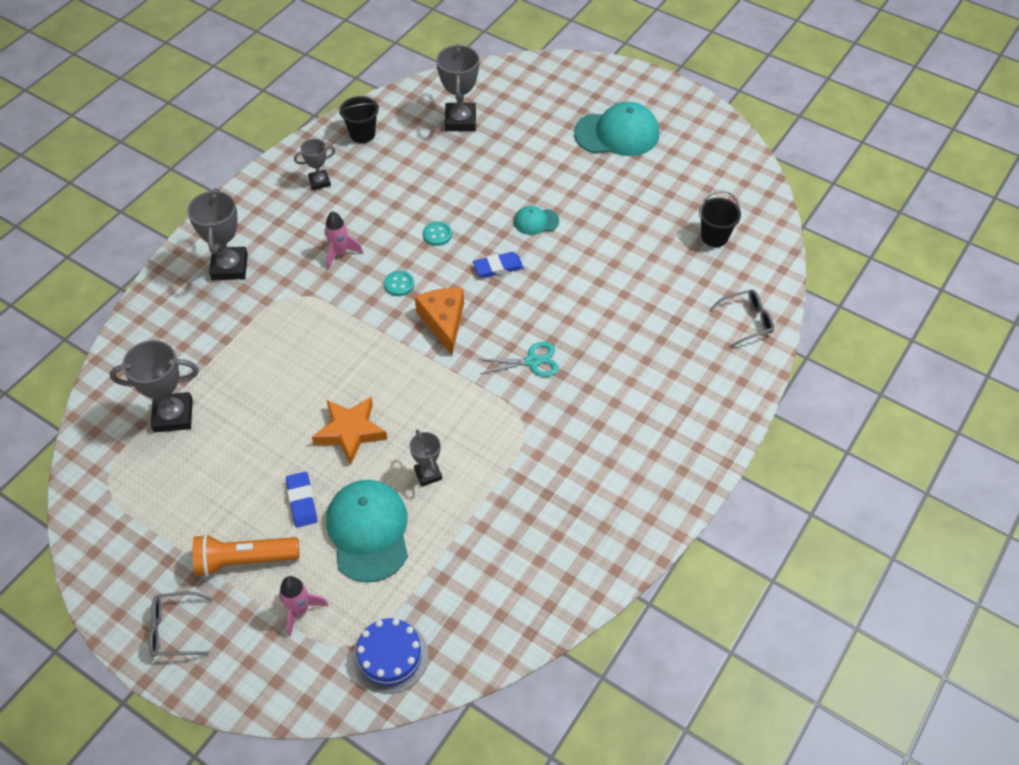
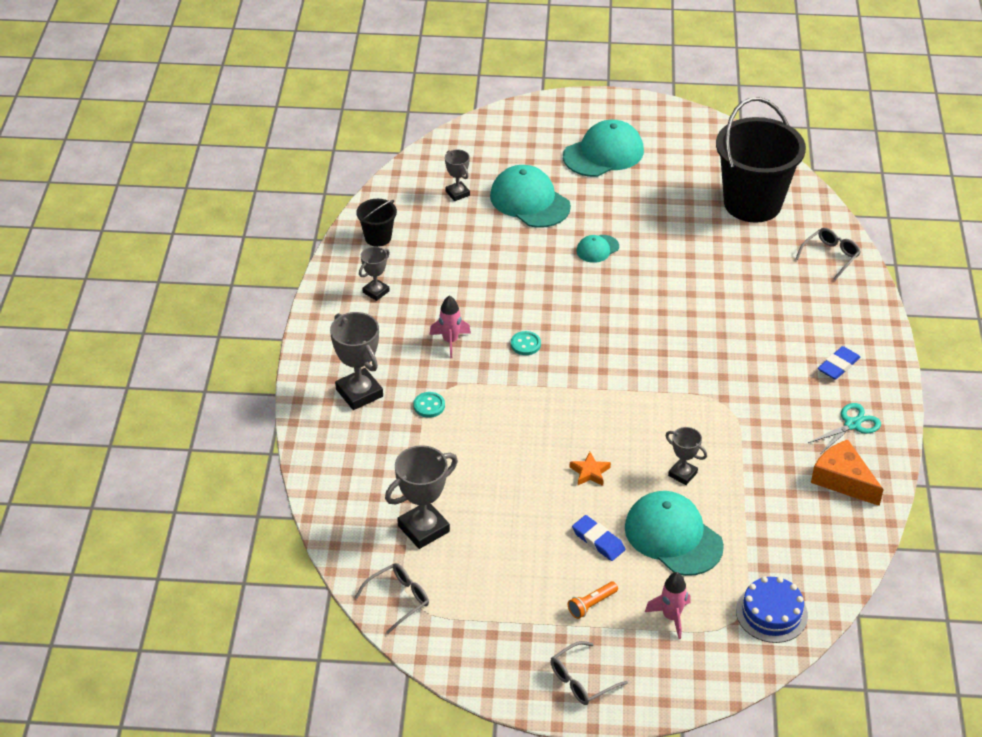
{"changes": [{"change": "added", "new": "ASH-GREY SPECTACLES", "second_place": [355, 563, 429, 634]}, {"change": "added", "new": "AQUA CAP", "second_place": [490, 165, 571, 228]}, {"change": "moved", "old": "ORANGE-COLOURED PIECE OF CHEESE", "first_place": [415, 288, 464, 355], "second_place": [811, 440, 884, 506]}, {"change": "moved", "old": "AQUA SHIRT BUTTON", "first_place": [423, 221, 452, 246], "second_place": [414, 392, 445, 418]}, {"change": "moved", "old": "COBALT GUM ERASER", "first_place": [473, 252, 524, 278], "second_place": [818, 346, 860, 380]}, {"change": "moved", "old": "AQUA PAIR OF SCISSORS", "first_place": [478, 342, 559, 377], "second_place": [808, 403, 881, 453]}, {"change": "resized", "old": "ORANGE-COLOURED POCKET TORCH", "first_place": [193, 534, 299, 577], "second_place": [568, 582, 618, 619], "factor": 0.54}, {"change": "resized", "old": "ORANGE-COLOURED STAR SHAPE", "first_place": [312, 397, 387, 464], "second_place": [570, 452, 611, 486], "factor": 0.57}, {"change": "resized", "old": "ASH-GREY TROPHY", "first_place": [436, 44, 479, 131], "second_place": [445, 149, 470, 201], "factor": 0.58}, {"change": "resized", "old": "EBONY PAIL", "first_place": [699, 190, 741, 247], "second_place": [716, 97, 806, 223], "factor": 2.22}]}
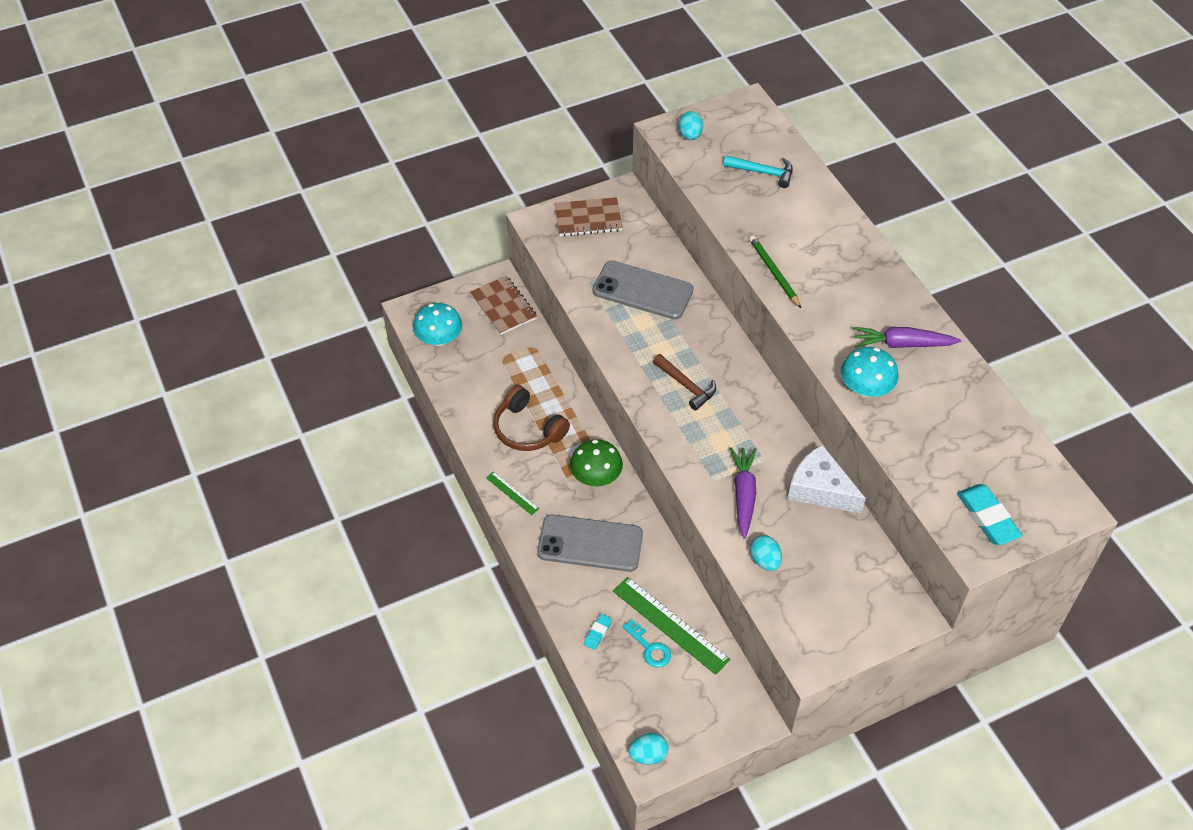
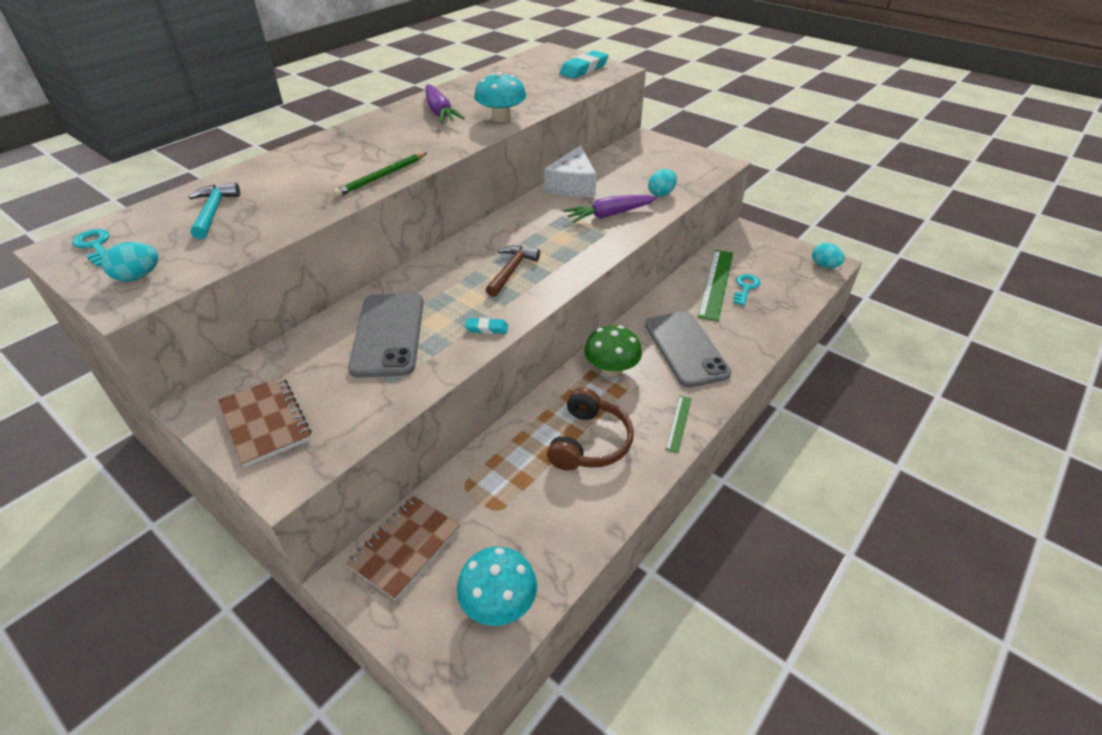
{"changes": [{"change": "added", "new": "AQUA DOOR KEY", "second_place": [73, 229, 109, 267]}, {"change": "moved", "old": "AQUA GUM ERASER", "first_place": [584, 614, 612, 650], "second_place": [465, 317, 508, 334]}]}
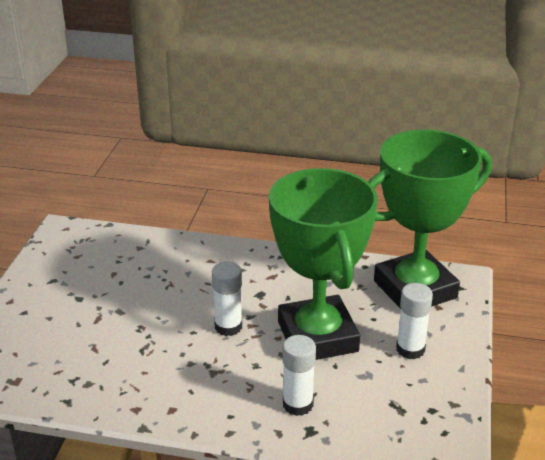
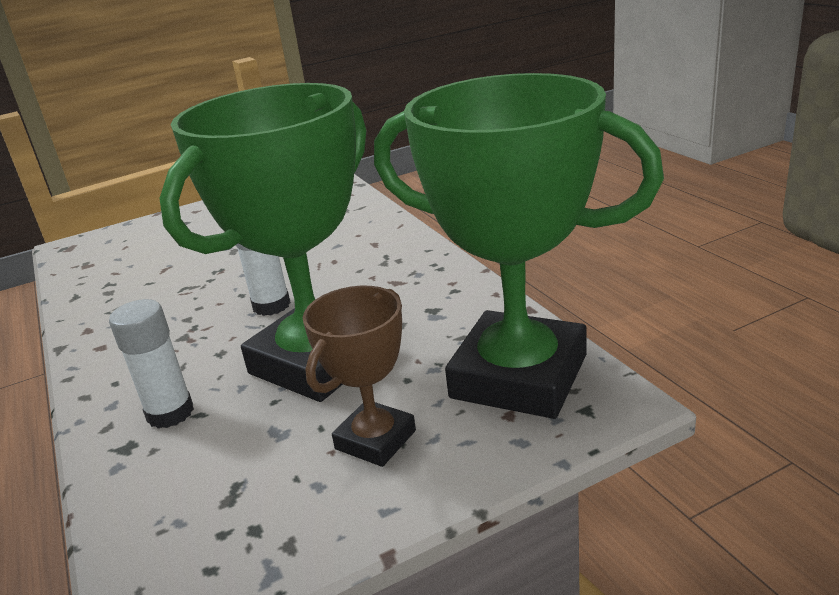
{"changes": [{"change": "replaced", "old": "SNOW-WHITE GLUE", "new": "RUSSET TROPHY", "first_place": [396, 283, 433, 359], "second_place": [303, 286, 416, 467]}]}
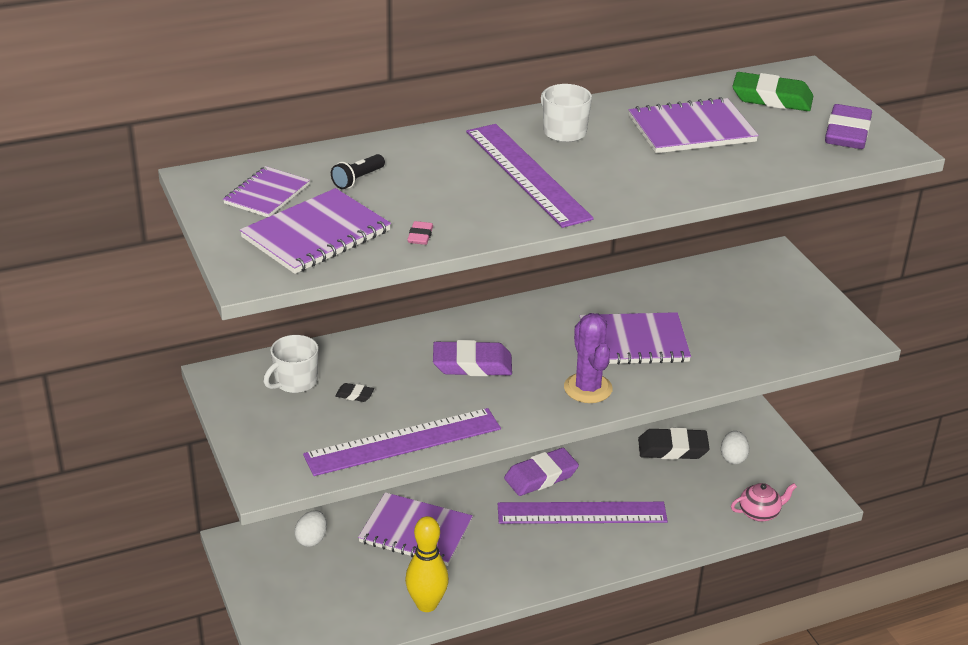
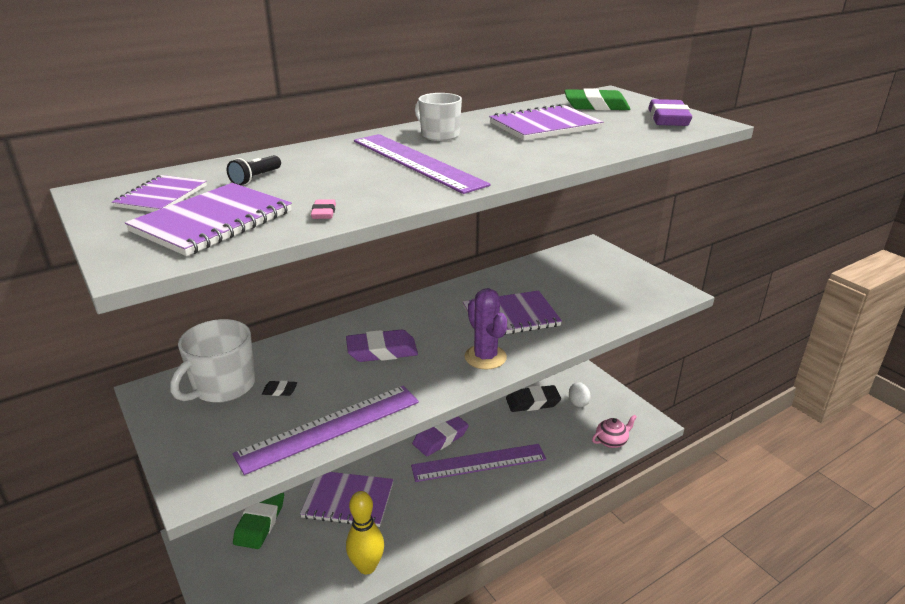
{"changes": [{"change": "replaced", "old": "SNOW-WHITE EGG SHAPE", "new": "LEAF-GREEN GUM ERASER", "first_place": [294, 510, 327, 547], "second_place": [233, 492, 284, 549]}, {"change": "resized", "old": "SNOW-WHITE TEA MUG", "first_place": [263, 335, 319, 393], "second_place": [170, 319, 255, 403], "factor": 1.54}]}
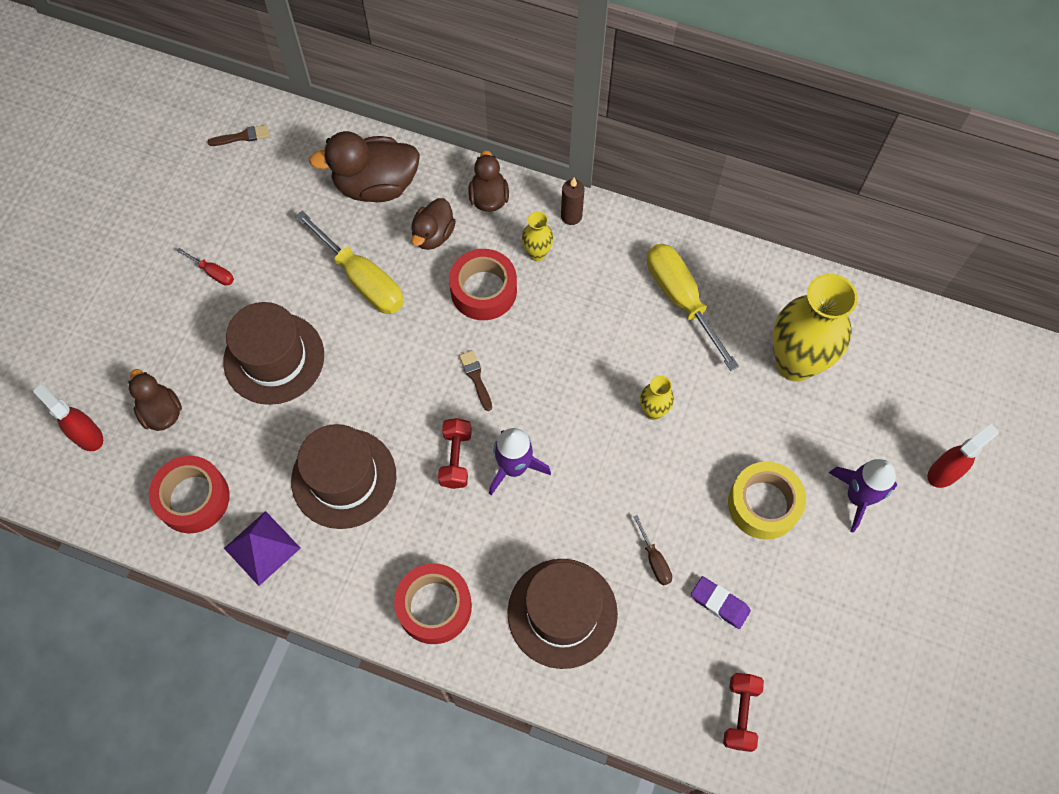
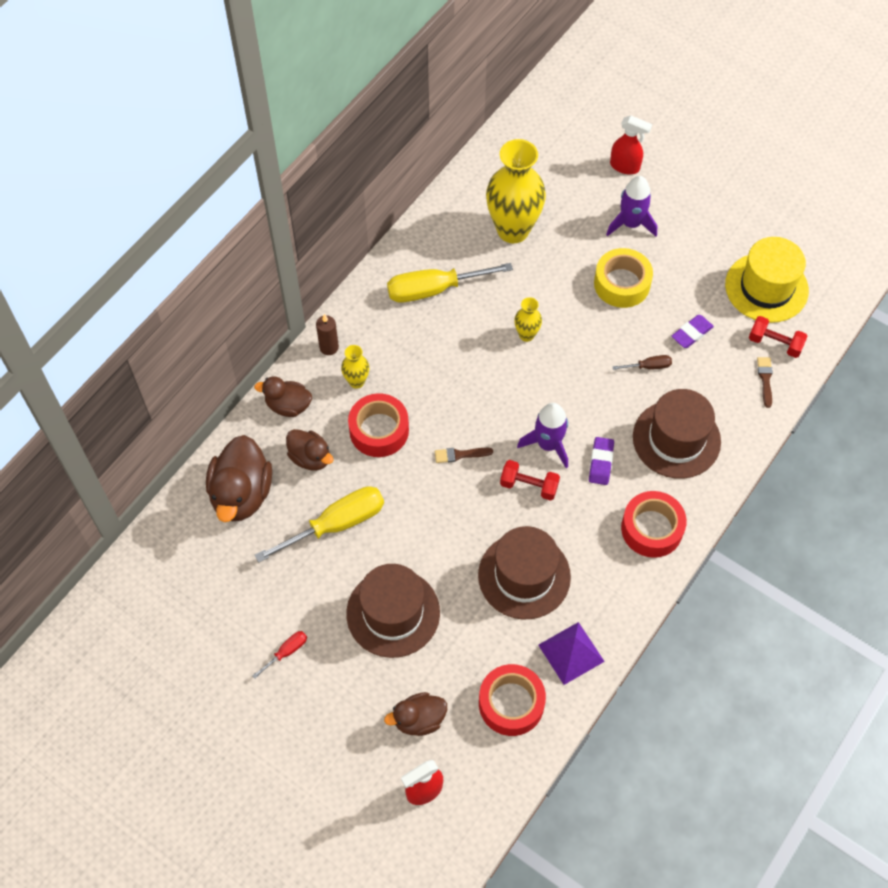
{"changes": [{"change": "added", "new": "ROYAL PURPLE GUM ERASER", "second_place": [589, 437, 614, 485]}, {"change": "added", "new": "BRIGHT YELLOW TALL HAT", "second_place": [725, 237, 809, 323]}, {"change": "moved", "old": "RUSSET PAINTBRUSH", "first_place": [207, 125, 269, 146], "second_place": [757, 357, 773, 408]}, {"change": "turned", "old": "RED SPRAY BOTTLE", "first_place": [928, 424, 999, 488], "second_place": [610, 115, 652, 174], "degrees": 135}]}
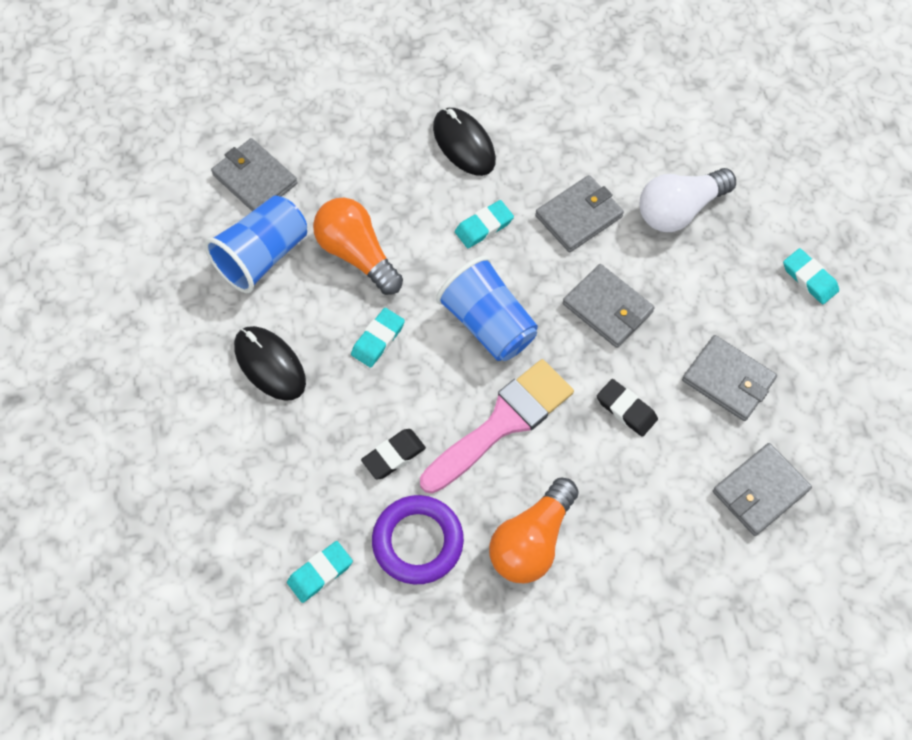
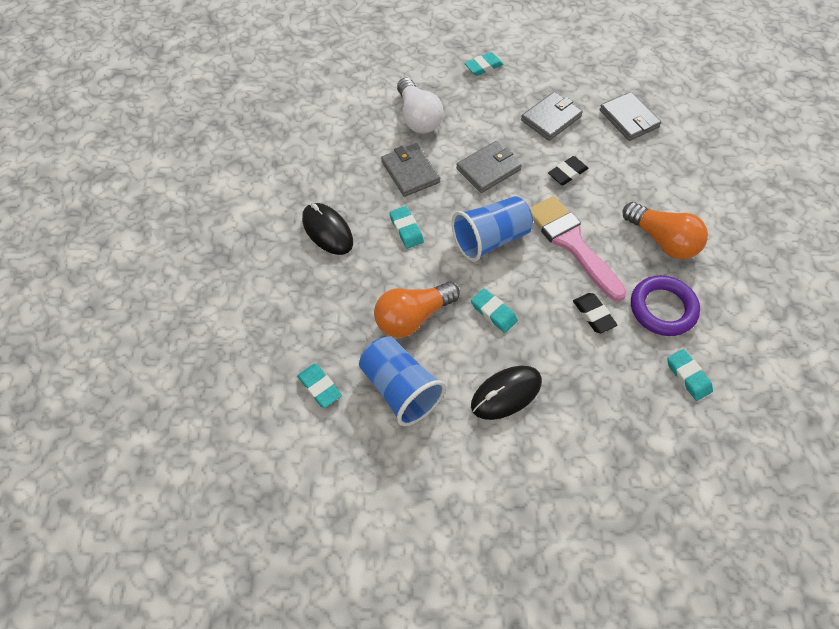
{"changes": [{"change": "replaced", "old": "ASH-GREY CARD WALLET", "new": "AQUA GUM ERASER", "first_place": [211, 138, 297, 211], "second_place": [297, 364, 342, 408]}, {"change": "turned", "old": "EBONY MOUSE", "first_place": [433, 108, 496, 176], "second_place": [302, 203, 353, 255], "degrees": 75}]}
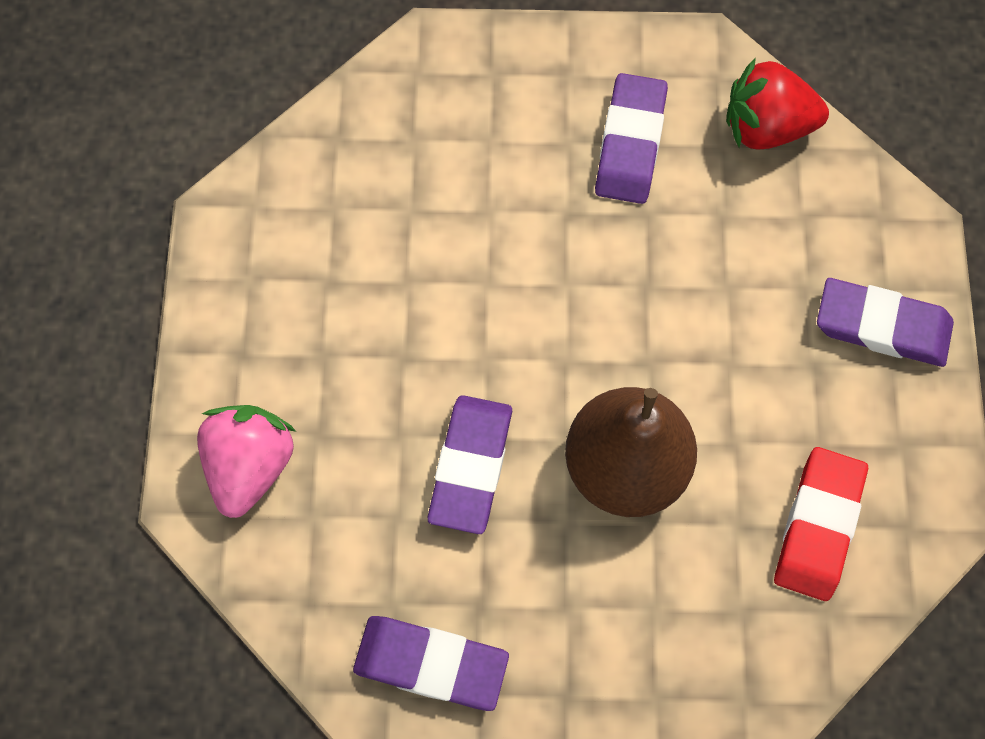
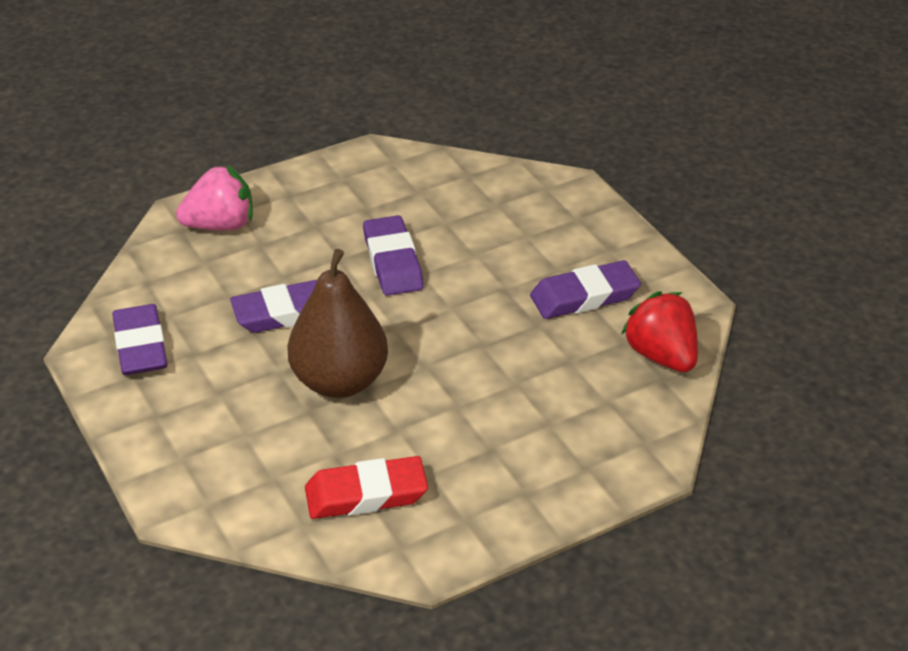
{"changes": [{"change": "moved", "old": "ROYAL PURPLE GUM ERASER", "first_place": [817, 278, 954, 367], "second_place": [363, 215, 424, 296]}]}
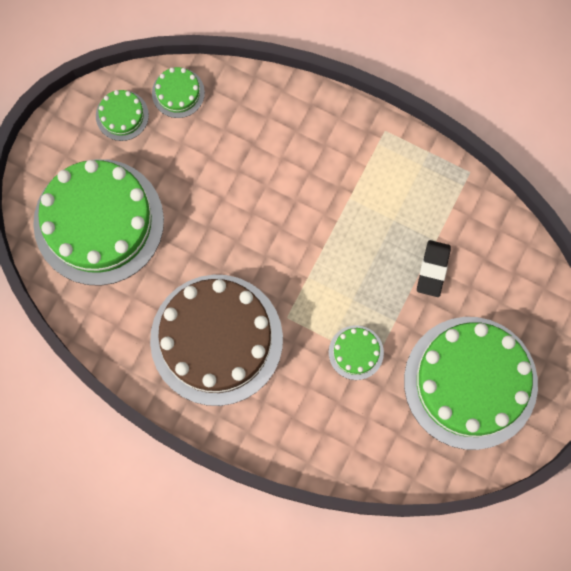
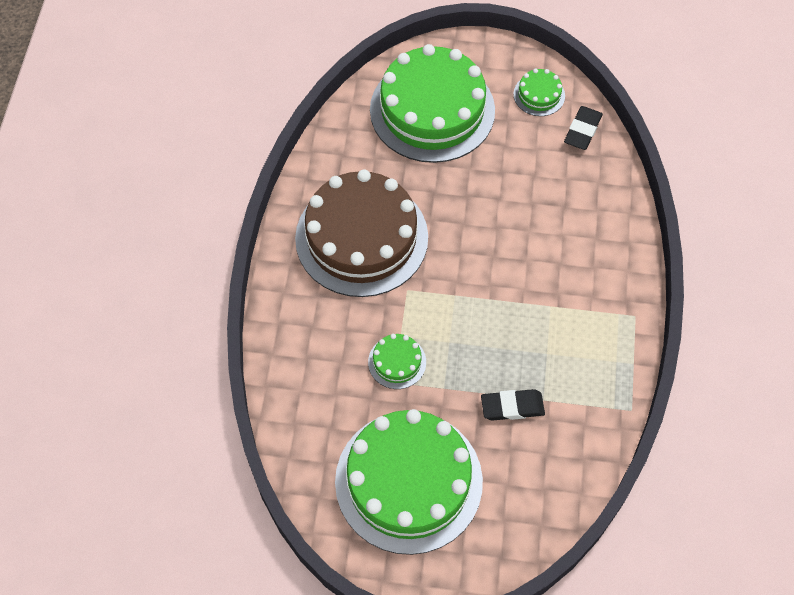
{"changes": [{"change": "replaced", "old": "LEAF-GREEN LAYER CAKE", "new": "EBONY GUM ERASER", "first_place": [152, 67, 205, 118], "second_place": [564, 106, 603, 150]}]}
